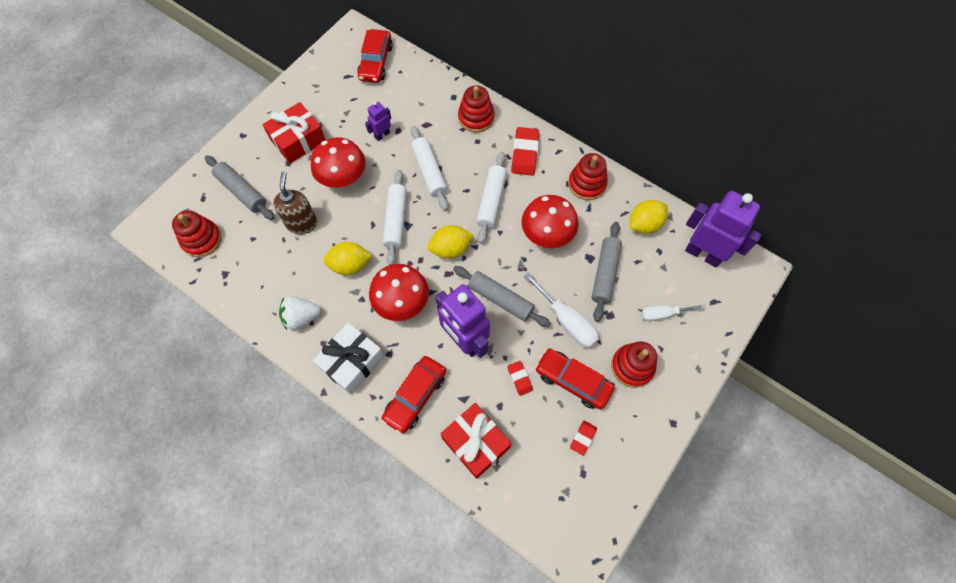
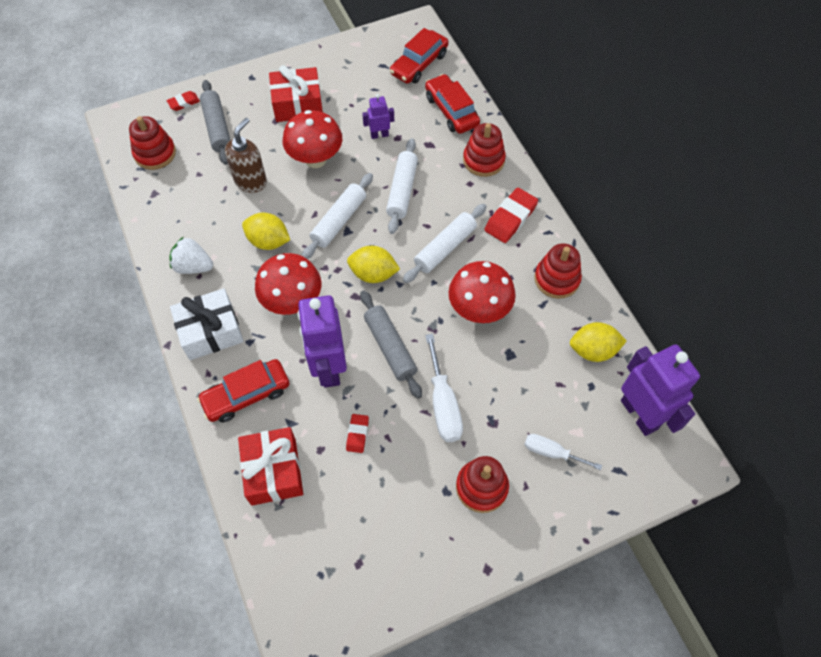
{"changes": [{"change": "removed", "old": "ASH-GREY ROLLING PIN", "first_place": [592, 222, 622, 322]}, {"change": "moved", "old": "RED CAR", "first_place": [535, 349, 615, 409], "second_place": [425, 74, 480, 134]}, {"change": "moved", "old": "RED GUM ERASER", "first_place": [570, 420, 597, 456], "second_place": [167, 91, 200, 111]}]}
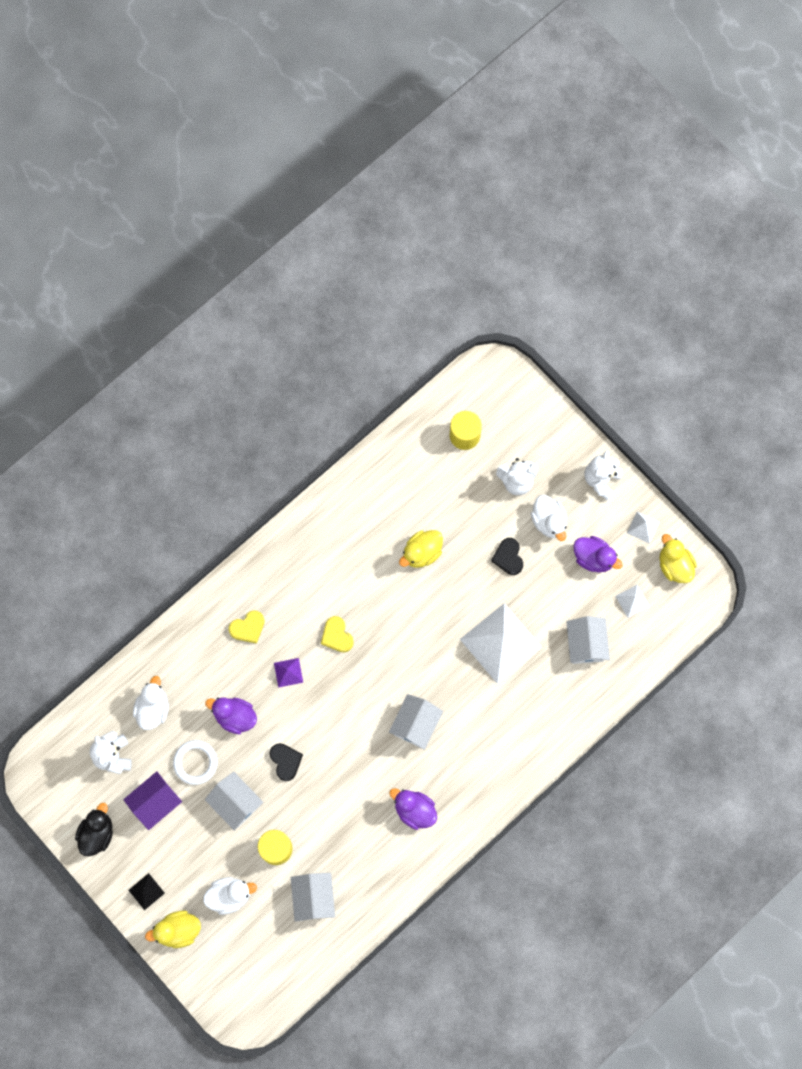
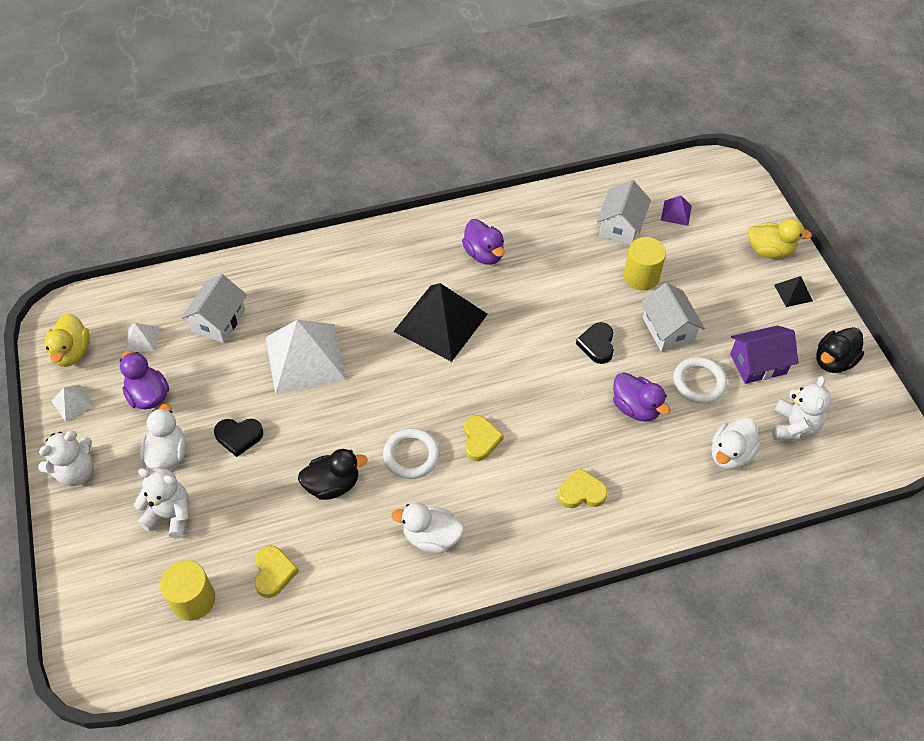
{"changes": [{"change": "added", "new": "BRIGHT YELLOW HEART", "second_place": [254, 545, 299, 598]}, {"change": "added", "new": "SNOW-WHITE TORUS", "second_place": [383, 428, 440, 479]}, {"change": "moved", "old": "SNOW-WHITE TOY DUCK", "first_place": [203, 877, 257, 915], "second_place": [391, 503, 464, 554]}, {"change": "moved", "old": "ROYAL PURPLE PYRAMID SHAPE", "first_place": [274, 658, 303, 688], "second_place": [661, 196, 692, 226]}, {"change": "replaced", "old": "SNOW-WHITE TOY HOUSE", "new": "EBONY PYRAMID SHAPE", "first_place": [389, 694, 443, 750], "second_place": [393, 283, 488, 362]}, {"change": "recoloured", "old": "BRIGHT YELLOW TOY DUCK", "new": "EBONY TOY DUCK", "first_place": [399, 530, 443, 568], "second_place": [298, 449, 368, 500]}, {"change": "turned", "old": "EBONY HEART", "first_place": [491, 538, 523, 575], "second_place": [214, 419, 263, 457], "degrees": 75}]}
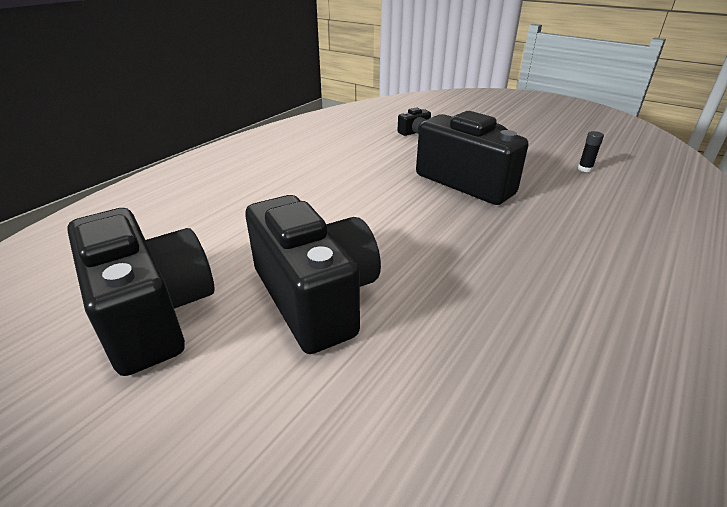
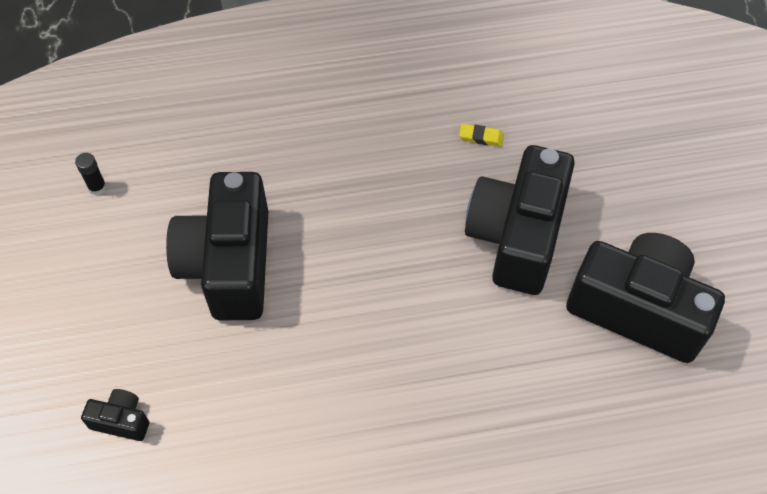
{"changes": [{"change": "added", "new": "BRIGHT YELLOW GUM ERASER", "second_place": [459, 124, 504, 147]}, {"change": "turned", "old": "EBONY PHOTO CAMERA", "first_place": [67, 208, 214, 376], "second_place": [566, 233, 725, 363], "degrees": 105}]}
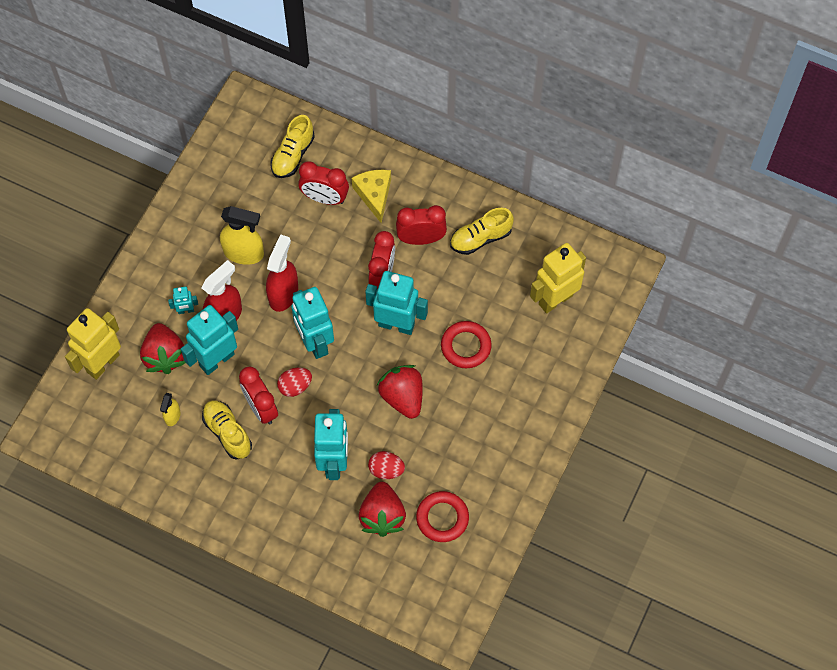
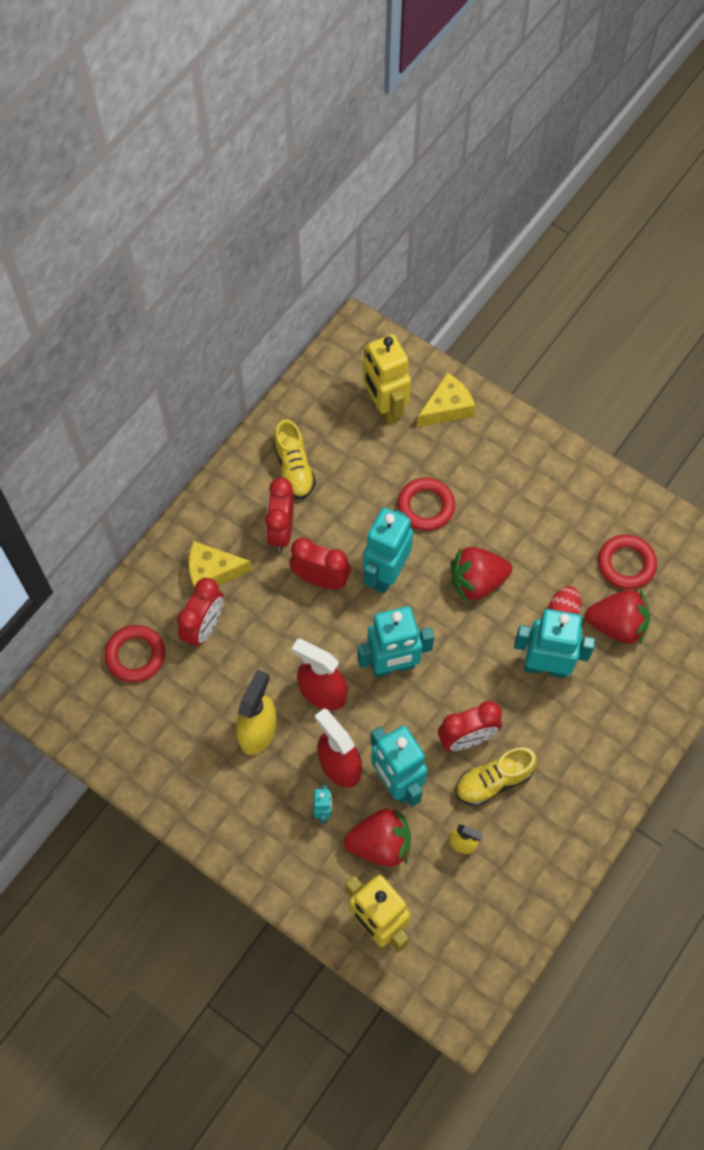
{"changes": [{"change": "removed", "old": "RED EGG SHAPE", "first_place": [277, 367, 312, 397]}, {"change": "added", "new": "BRIGHT YELLOW PIECE OF CHEESE", "second_place": [417, 373, 475, 427]}, {"change": "replaced", "old": "BRIGHT YELLOW SNEAKER", "new": "RED TORUS", "first_place": [271, 115, 315, 178], "second_place": [104, 625, 165, 683]}]}
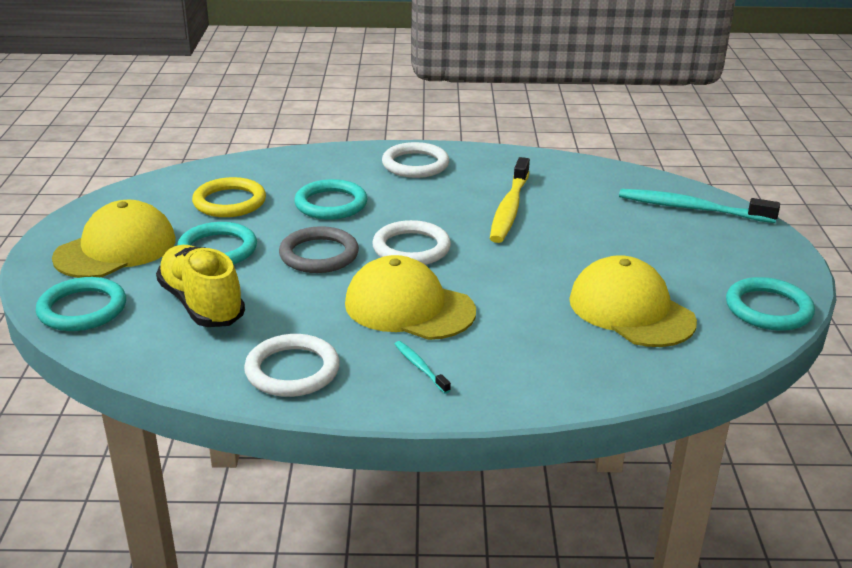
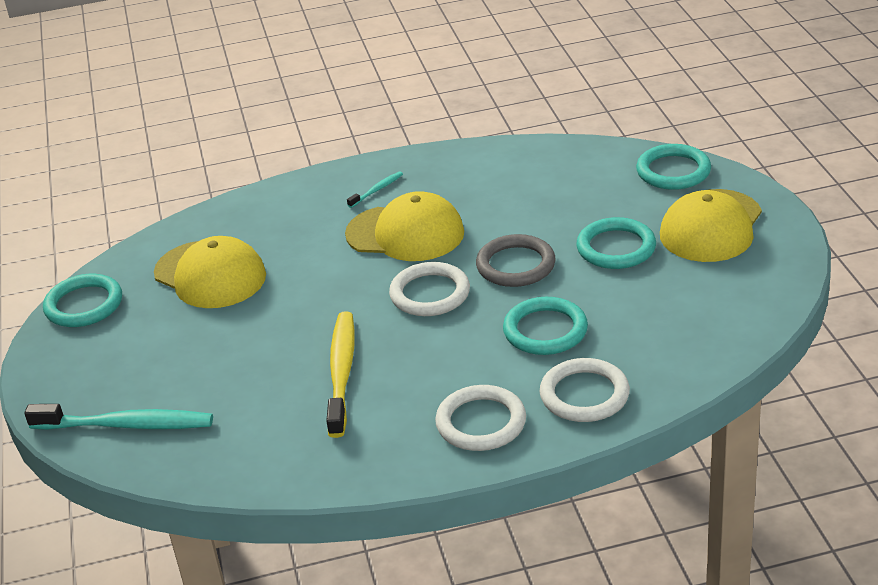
{"changes": [{"change": "removed", "old": "BRIGHT YELLOW SNEAKER", "first_place": [156, 245, 245, 327]}, {"change": "removed", "old": "BRIGHT YELLOW TORUS", "first_place": [192, 177, 266, 217]}, {"change": "moved", "old": "SNOW-WHITE TORUS", "first_place": [244, 334, 340, 397], "second_place": [540, 358, 630, 422]}, {"change": "turned", "old": "AQUA TOOTH BRUSH", "first_place": [395, 341, 451, 394], "second_place": [347, 171, 403, 208], "degrees": -90}]}
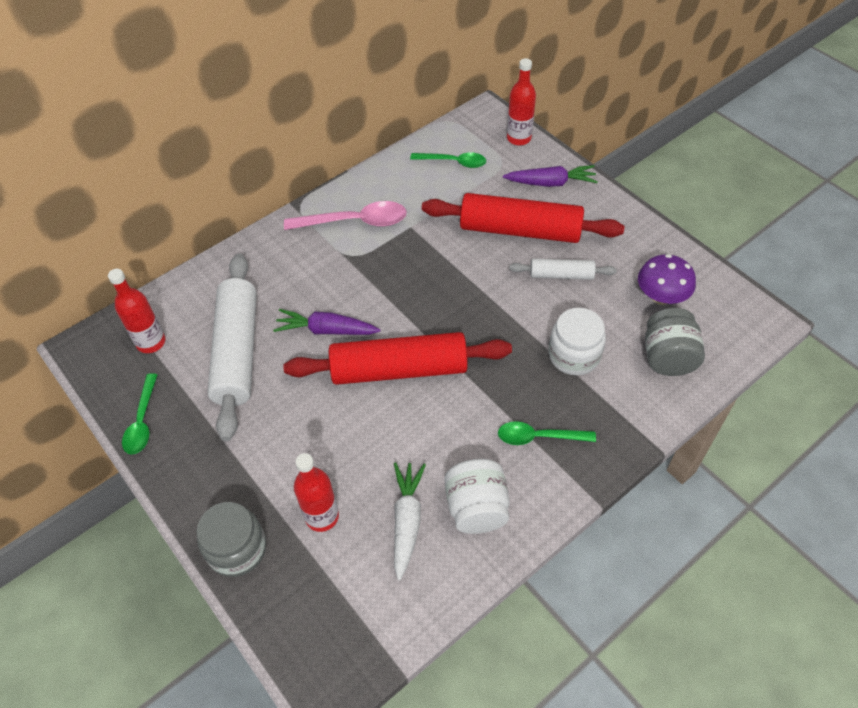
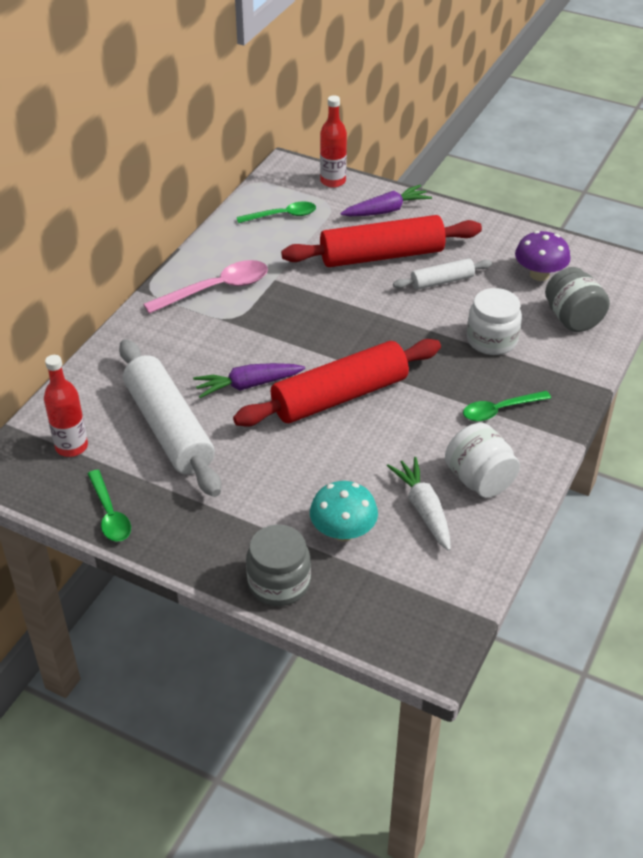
{"changes": [{"change": "replaced", "old": "RED DRINK BOTTLE", "new": "AQUA FUNGUS", "first_place": [294, 453, 339, 532], "second_place": [310, 481, 378, 541]}]}
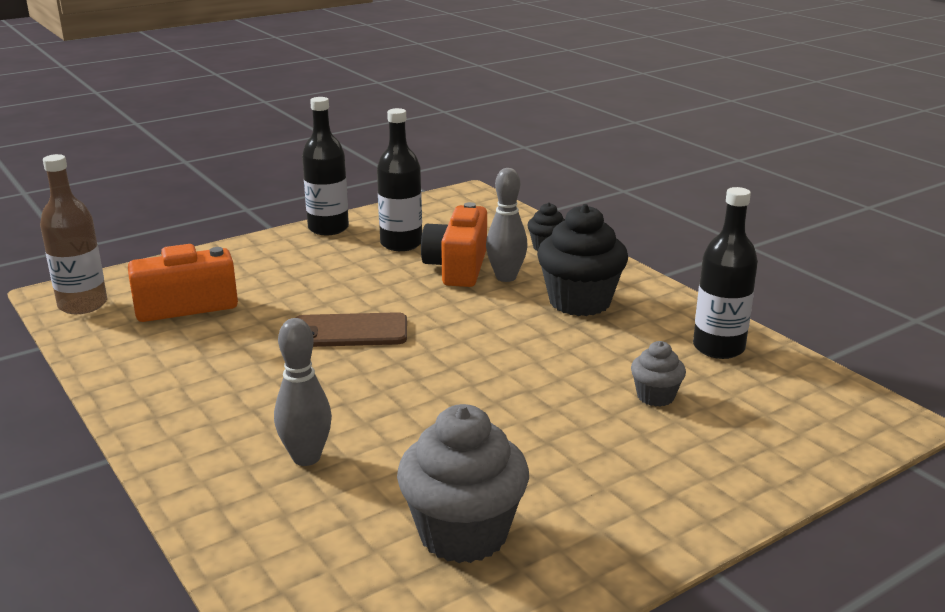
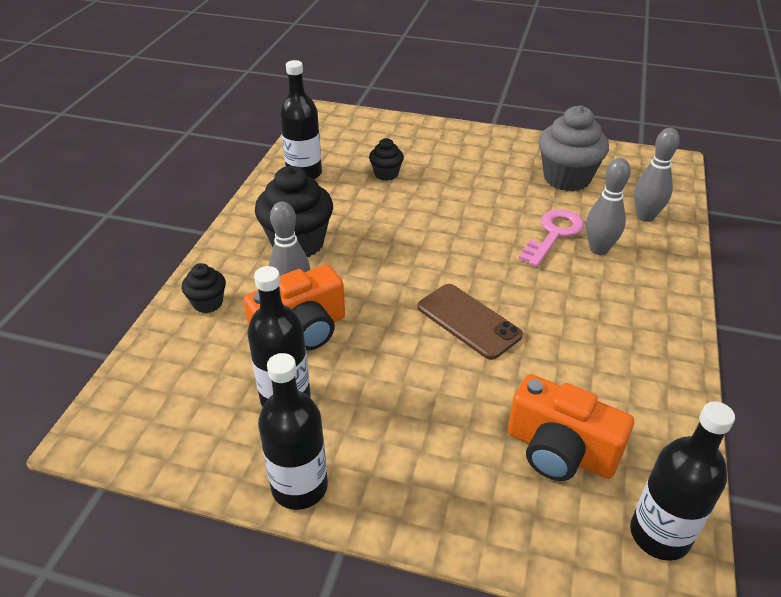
{"changes": [{"change": "added", "new": "PINK DOOR KEY", "second_place": [519, 210, 584, 267]}, {"change": "added", "new": "ASH-GREY SKITTLE", "second_place": [634, 128, 680, 222]}, {"change": "recoloured", "old": "RUSSET DRINK BOTTLE", "new": "EBONY DRINK BOTTLE", "first_place": [40, 154, 107, 314], "second_place": [630, 401, 735, 561]}, {"change": "recoloured", "old": "ASH-GREY MUFFIN", "new": "EBONY MUFFIN", "first_place": [631, 341, 686, 407], "second_place": [369, 138, 404, 181]}]}
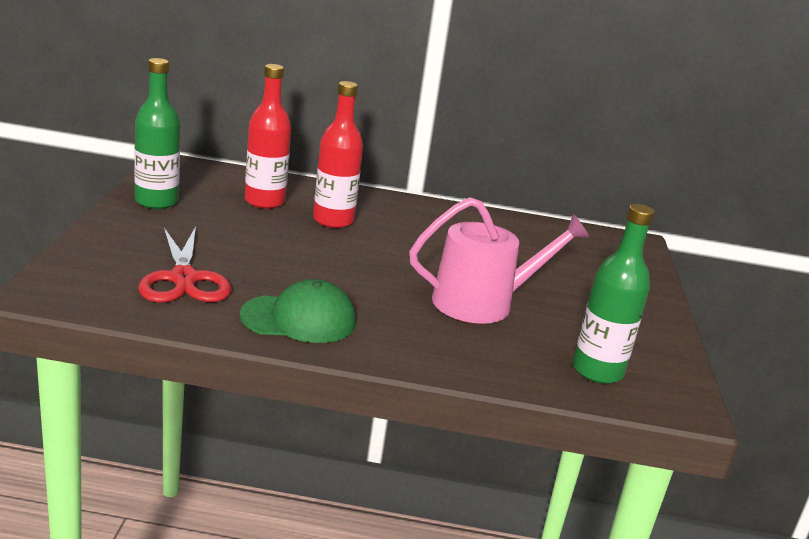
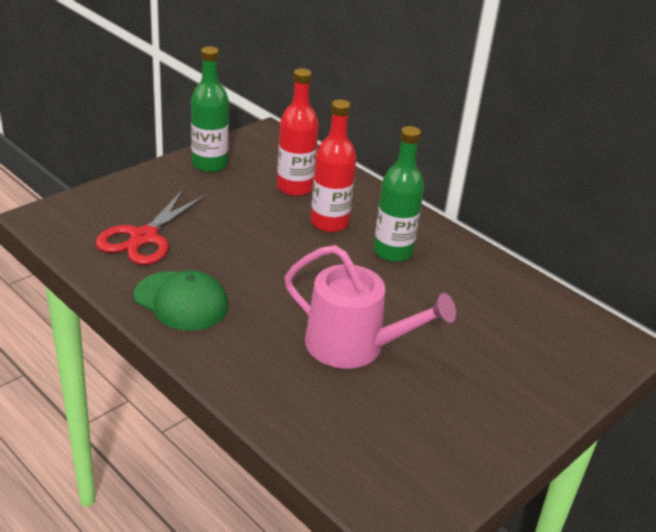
{"changes": [{"change": "moved", "old": "LEAF-GREEN DRINK BOTTLE", "first_place": [573, 204, 654, 384], "second_place": [373, 126, 424, 262]}]}
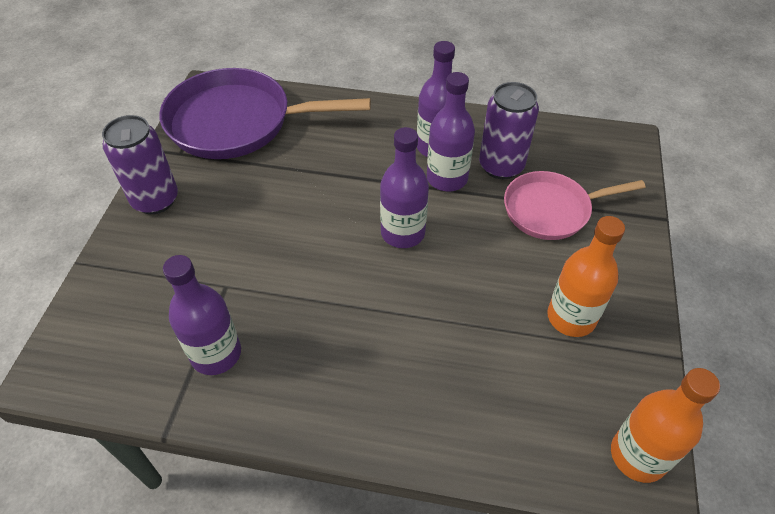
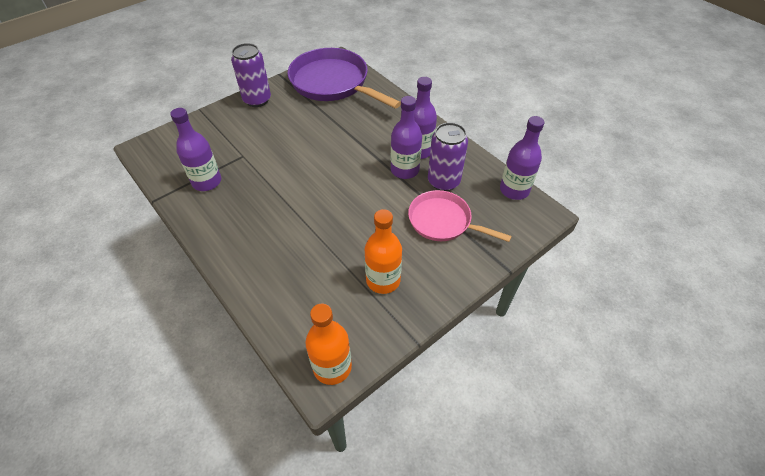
{"changes": [{"change": "moved", "old": "ROYAL PURPLE DRINK BOTTLE", "first_place": [380, 127, 429, 248], "second_place": [500, 116, 544, 200]}]}
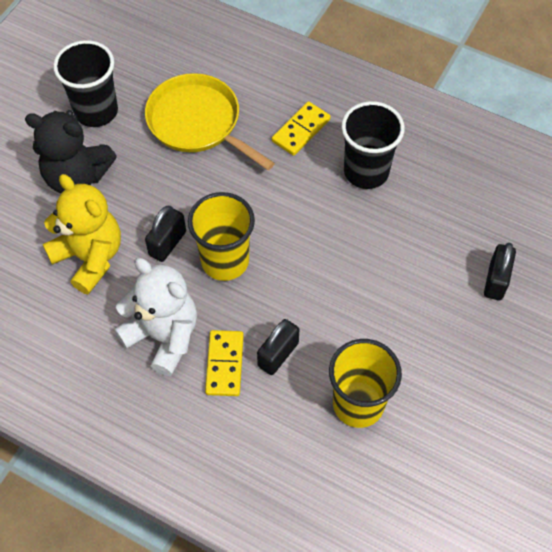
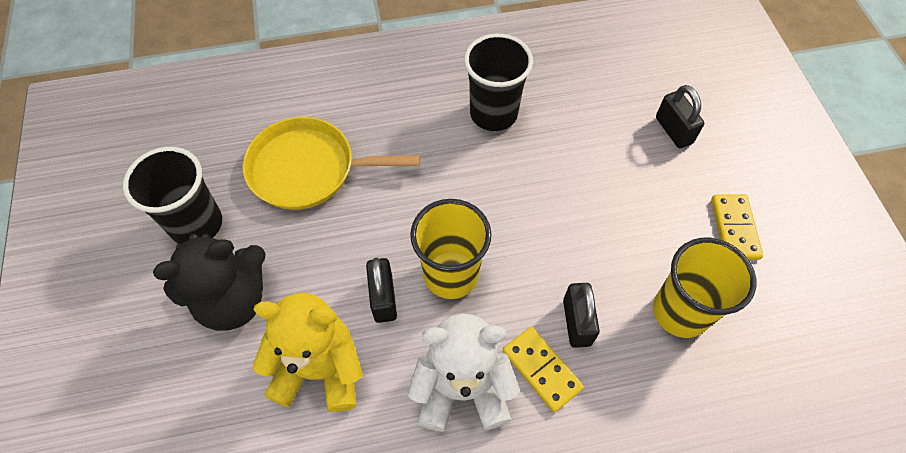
{"changes": [{"change": "moved", "old": "BRIGHT YELLOW DOMINO TILE", "first_place": [272, 101, 331, 156], "second_place": [711, 194, 763, 260]}]}
